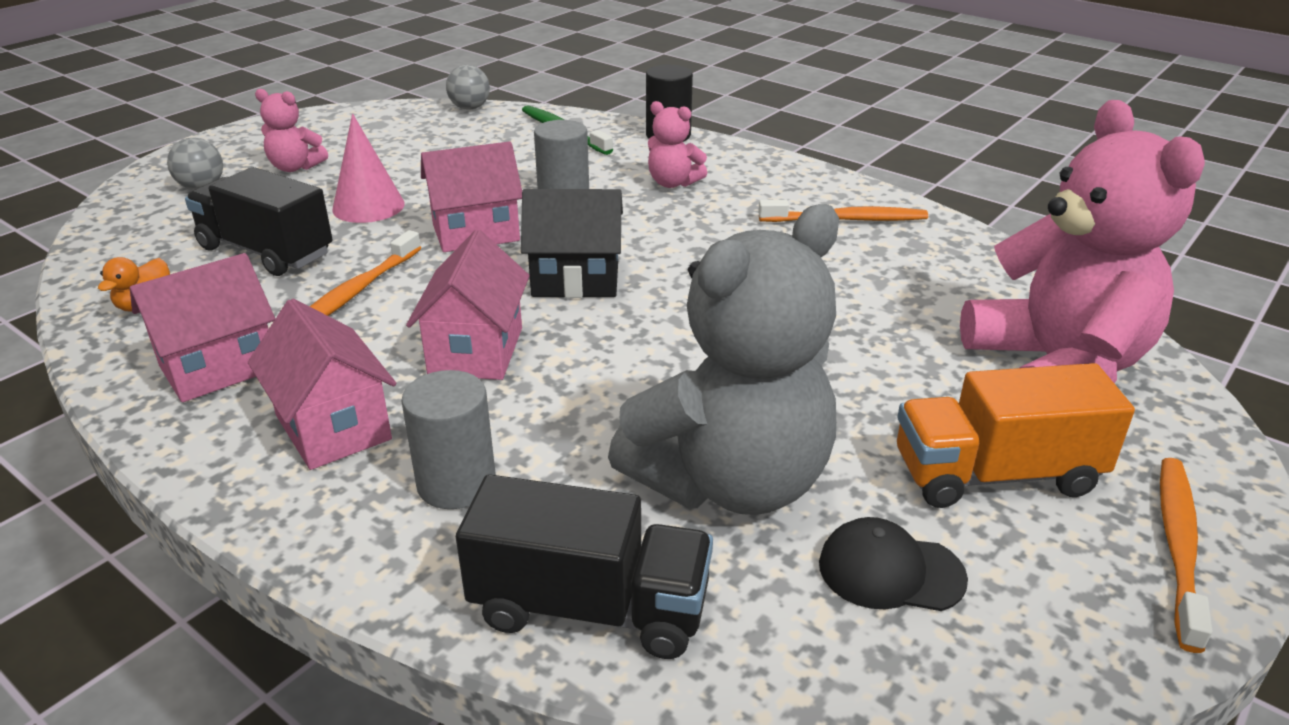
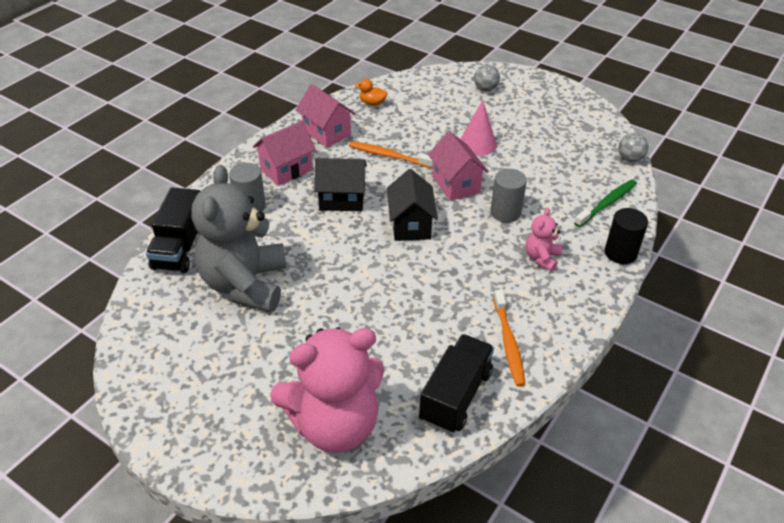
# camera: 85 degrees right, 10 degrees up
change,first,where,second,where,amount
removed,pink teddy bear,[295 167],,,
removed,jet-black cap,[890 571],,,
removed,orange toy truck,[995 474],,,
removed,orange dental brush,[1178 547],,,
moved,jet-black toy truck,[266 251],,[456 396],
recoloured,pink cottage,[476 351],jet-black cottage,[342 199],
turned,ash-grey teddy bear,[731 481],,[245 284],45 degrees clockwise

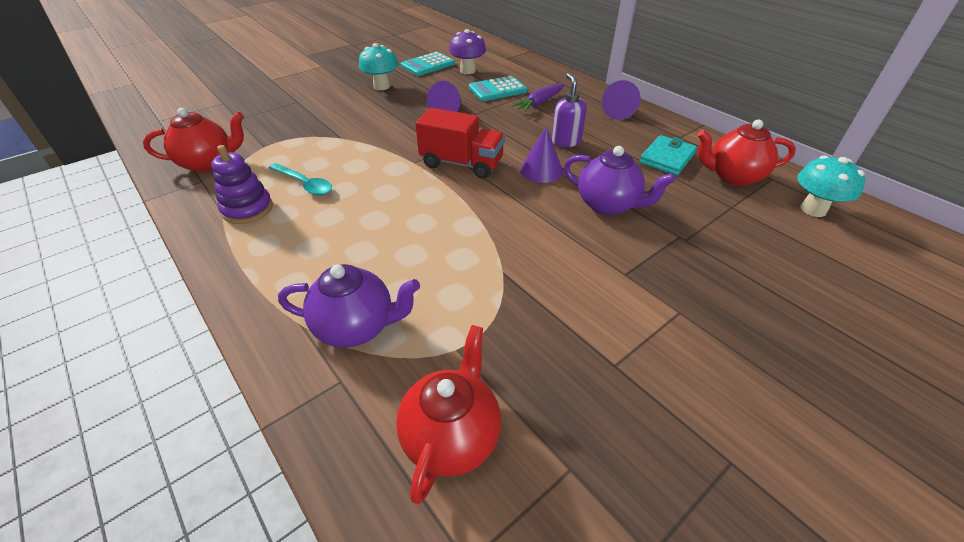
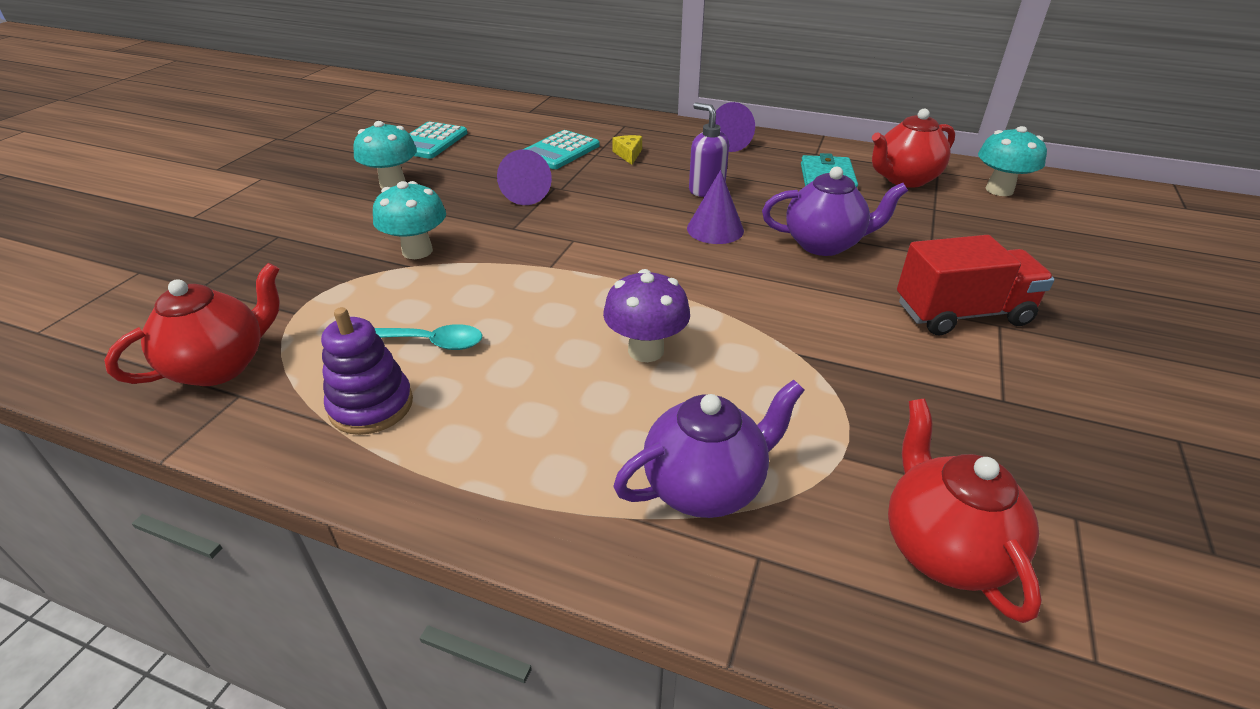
# camera: 30 degrees left, 5 degrees down
change,first,where,second,where,amount
added,,,teal fungus,[417 251],
moved,crimson toy truck,[461 164],,[962 313],
moved,purple fungus,[467 71],,[646 350],
replaced,purple carrot,[539 103],golden cheese,[628 154],

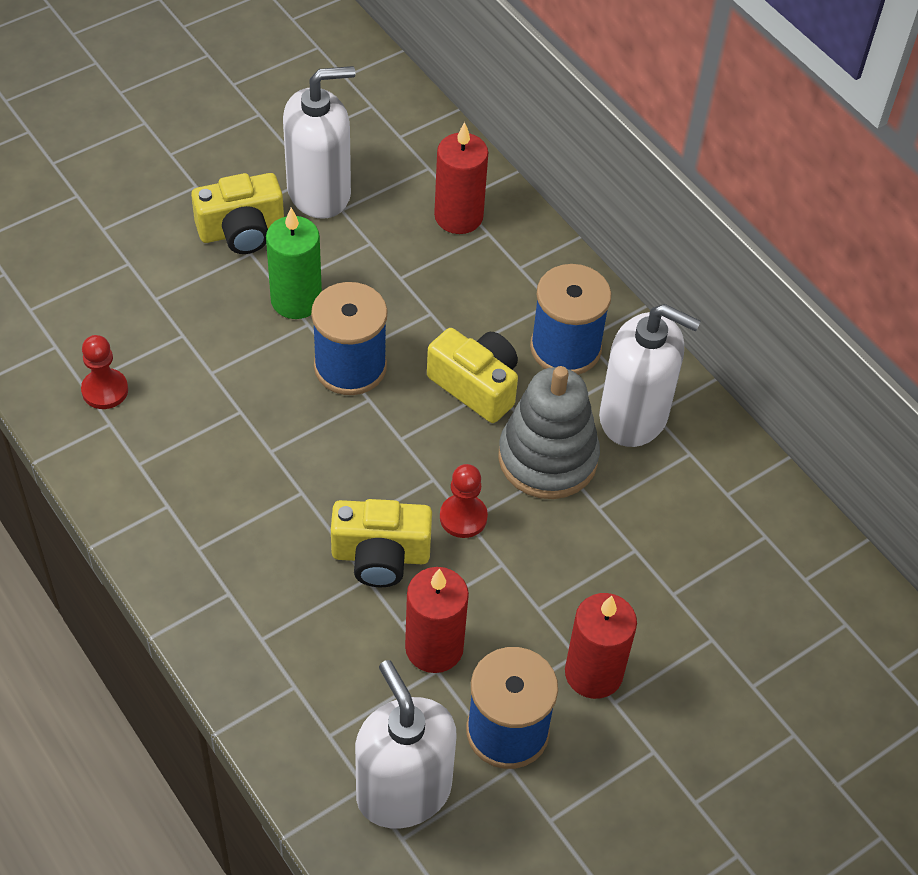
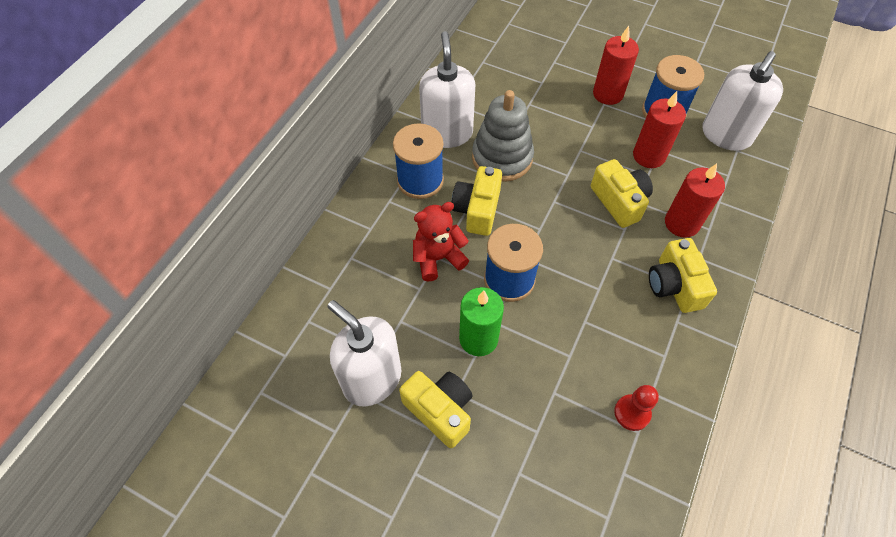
# camera: 115 degrees left, 5 degrees up
change,first,where,second,where,amount
removed,crimson game pawn,[463 517],,,
added,,,crimson teddy bear,[438 258],
added,,,golden photo camera,[674 285],
moved,crimson wax candle,[458 216],,[681 223],

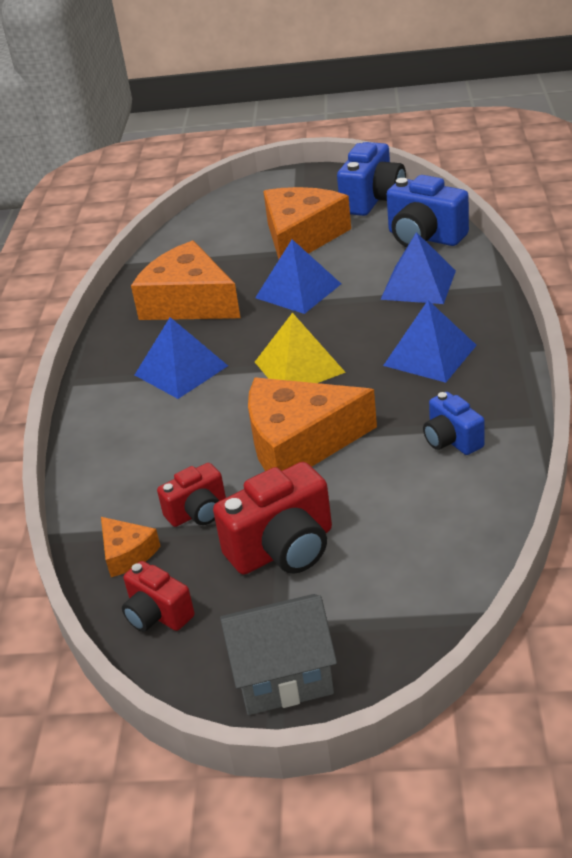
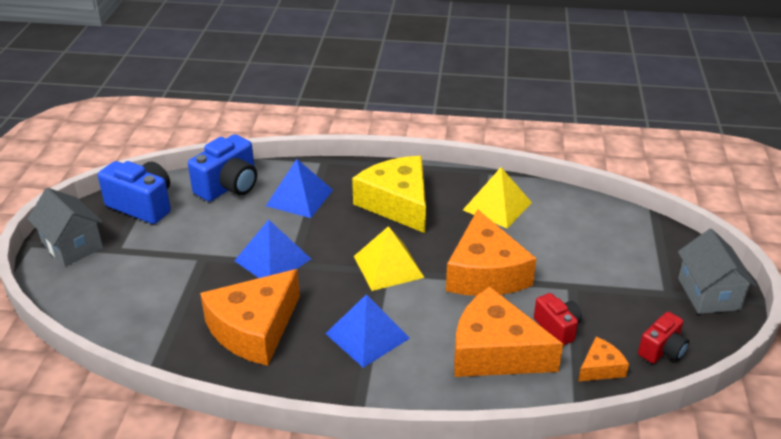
# camera: 90 degrees left, 0 degrees up
change,first,where,second,where,amount
removed,crimson photo camera,[283 549],,,
added,,,ash-grey cottage,[72 245],
moved,orange cheese,[301 237],,[495 351],
replaced,cobalt pyramid,[429 355],golden cheese,[397 203],
replaced,cobalt photo camera,[451 440],golden pyramid,[497 206],

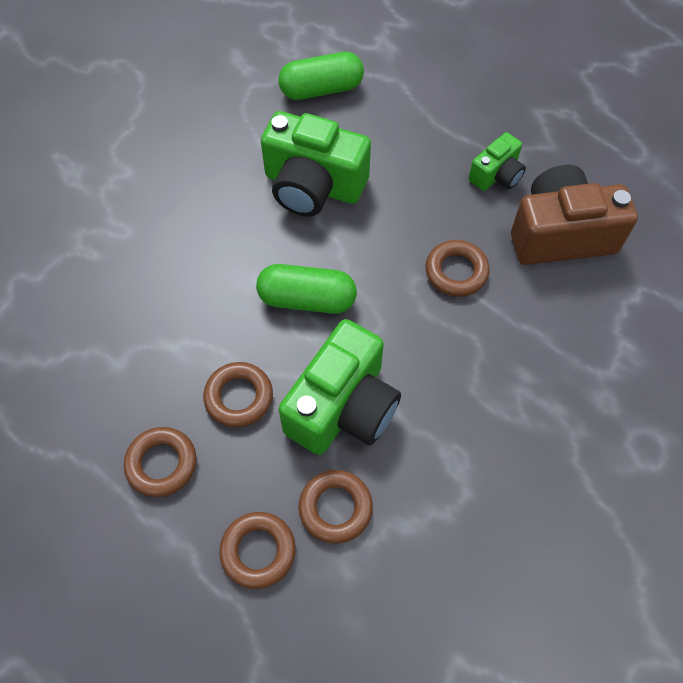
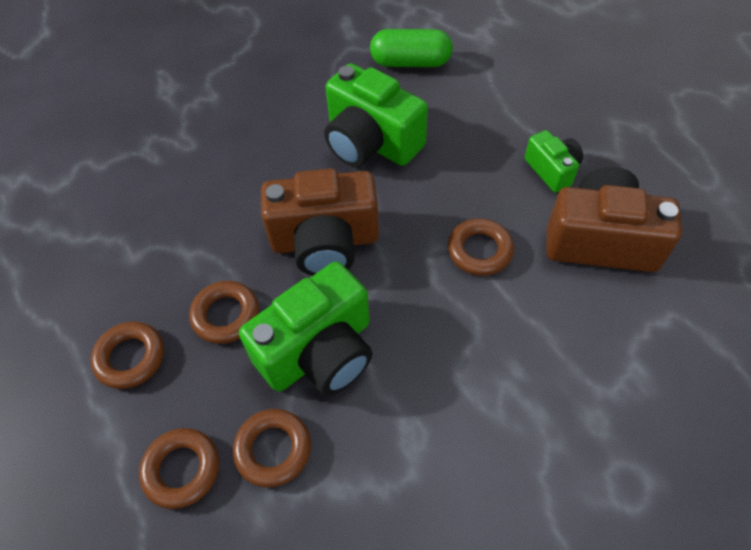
# camera: 20 degrees right, 5 degrees down
change,first,where,second,where,amount
replaced,emerald capsule,[307 299],brown photo camera,[325 241],
turned,emerald photo camera,[496 175],,[552 170],90 degrees counterclockwise

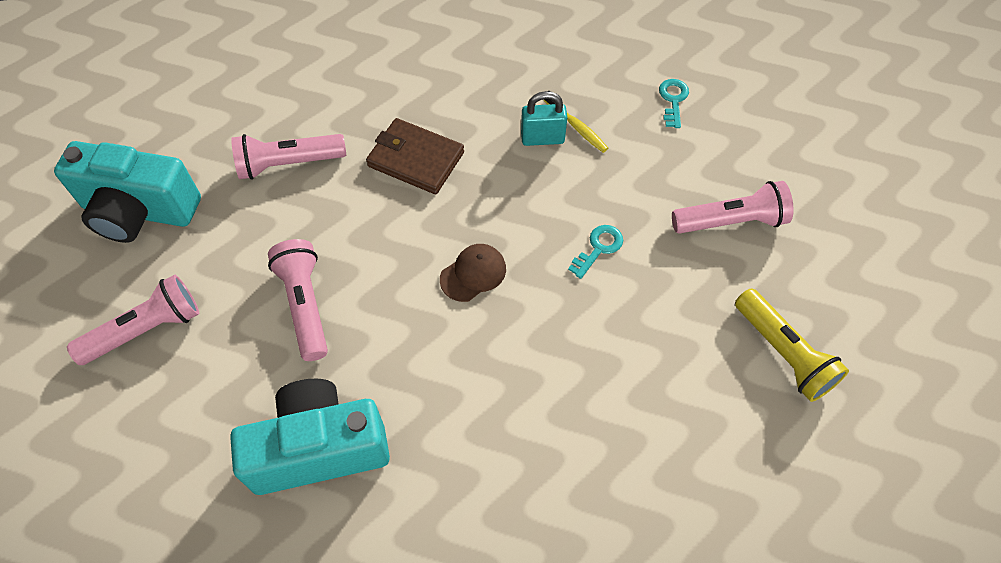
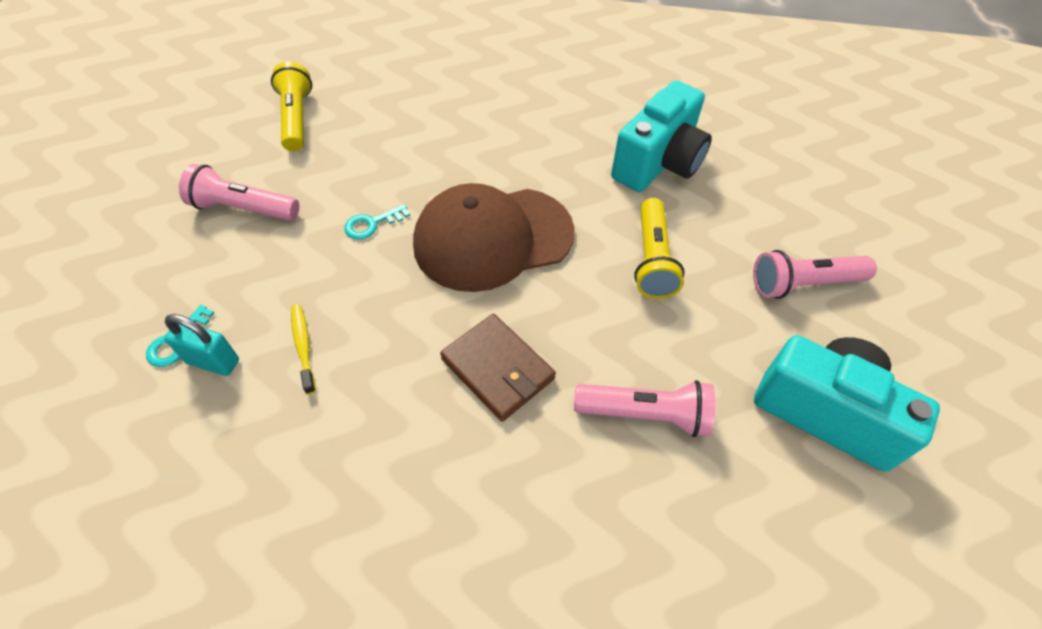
# camera: 160 degrees left, 5 degrees down
change,first,where,second,where,amount
moved,teal small lock,[542 138],,[213 361],
recoloured,pink flashlight,[305 305],golden flashlight,[652 259],
turned,teal photo camera,[319 448],,[659 163],60 degrees counterclockwise
resized,brown cap,[473 274],,[492 238],x2.42

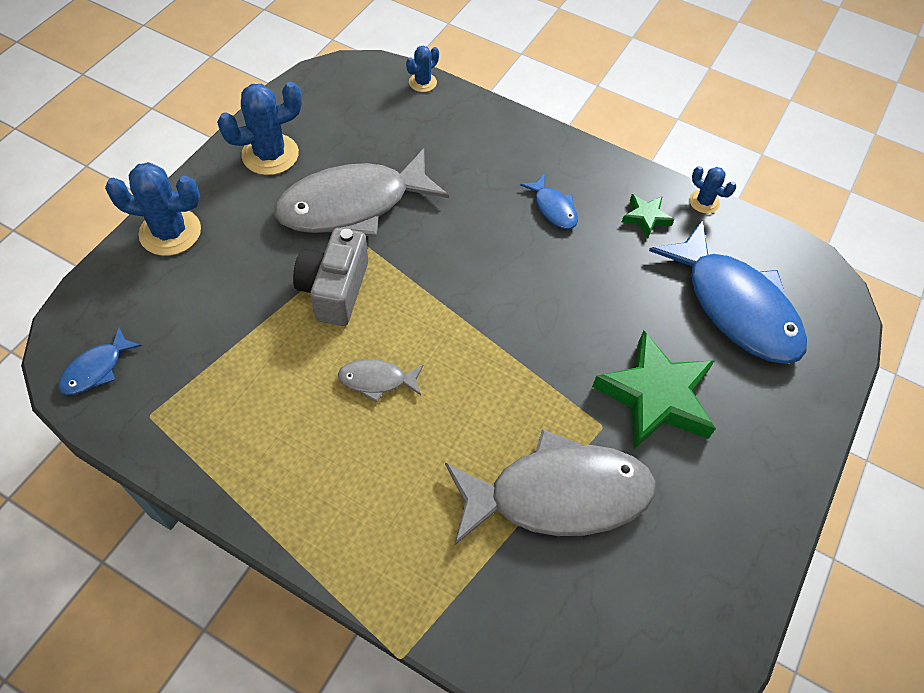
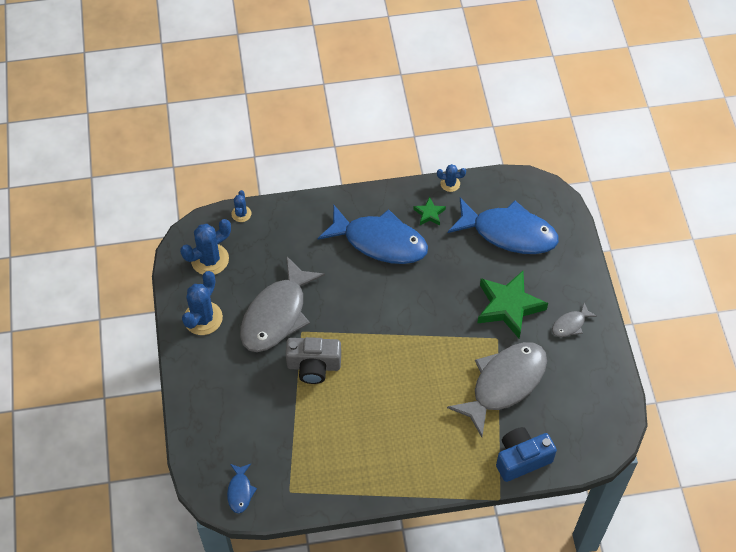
# camera: 35 degrees left, 0 degrees up
change,first,where,second,where,amount
added,,,cobalt photo camera,[521 459],
moved,cobalt cactus,[170 232],,[210 259],
moved,ash-grey toy fish,[377 380],,[570 324],
turned,ash-grey photo camera,[334 289],,[313 366],60 degrees counterclockwise
resized,cobalt toy fish,[553 208],,[380 242],x2.28

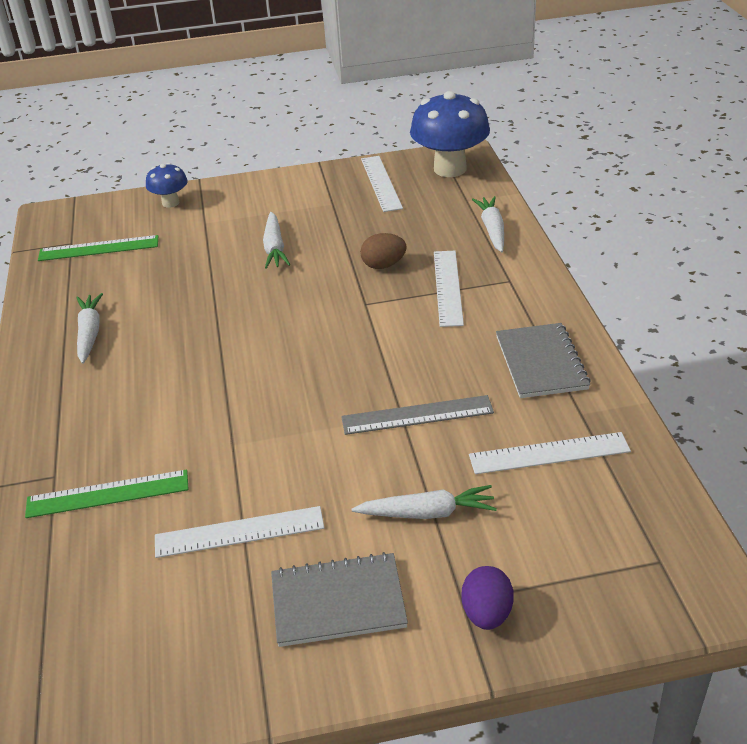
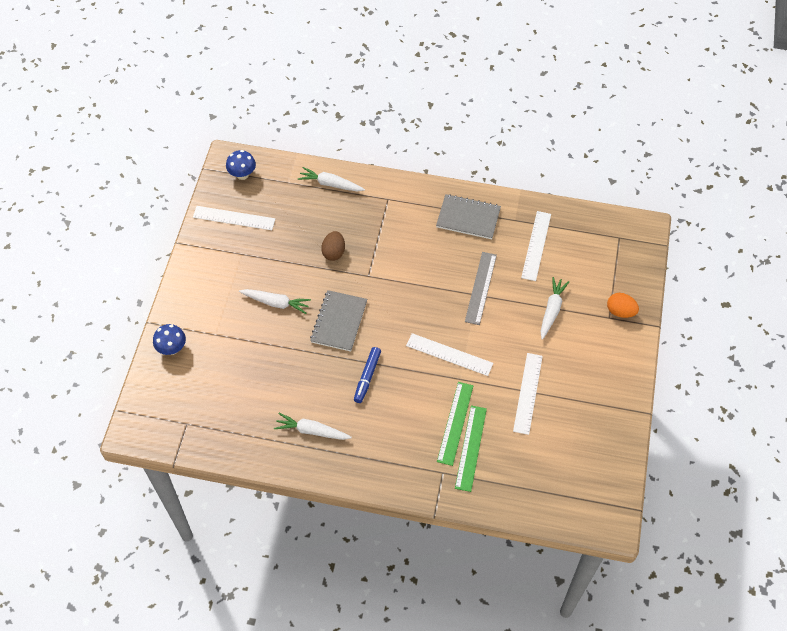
# camera: 70 degrees left, 20 degrees up
change,first,where,second,where,amount
added,,,cobalt marker,[367 377],
moved,emerald ruler,[99 248],,[455 423],
moved,ash-grey exercise book,[338 601],,[339 322],
moved,white ruler,[448 287],,[449 354],
recoloured,purple egg shape,[486 613],orange egg shape,[620 311],
resized,cobalt fungus,[450 169],,[242 174],x0.52

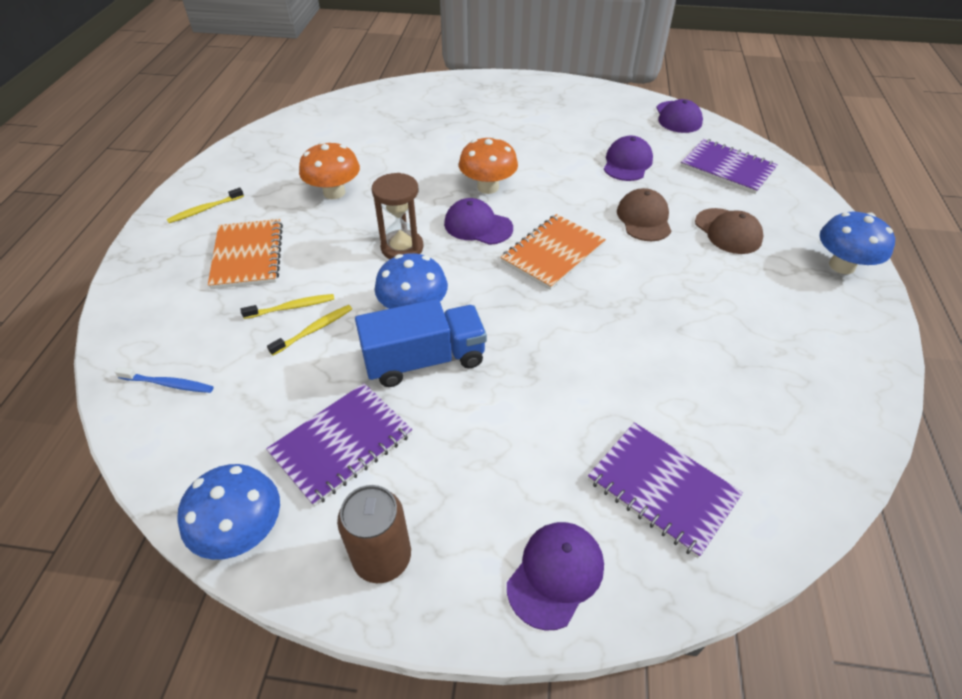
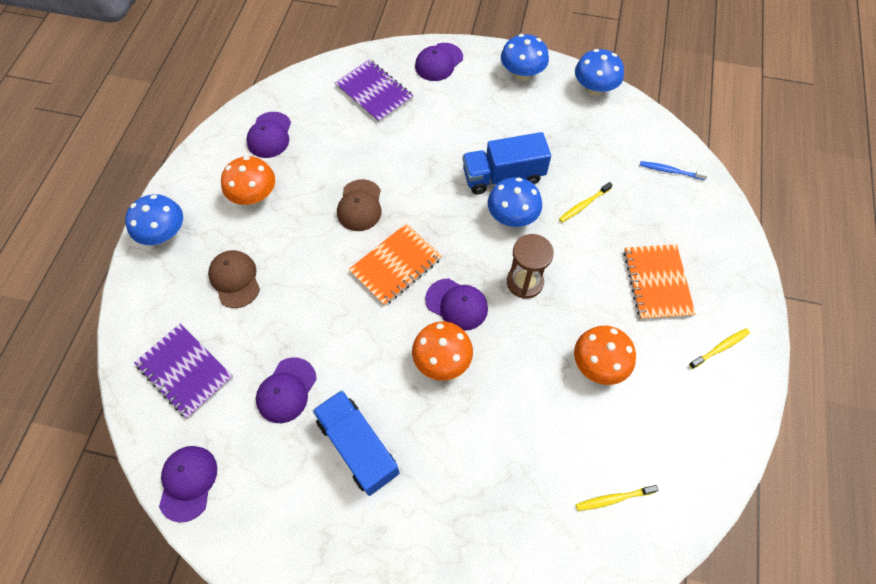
# camera: 175 degrees left, 15 degrees up
change,first,where,second,where,amount
removed,purple exercise book,[341 444],,,
added,,,orange fungus,[254 196],
added,,,purple cap,[269 135],
added,,,cobalt toy truck,[358 447],
moved,golden dental brush,[291 307],,[613 498],
moved,brown cap,[644 219],,[360 205],
replaced,brown tin,[382 557],cobalt fungus,[522 74],

